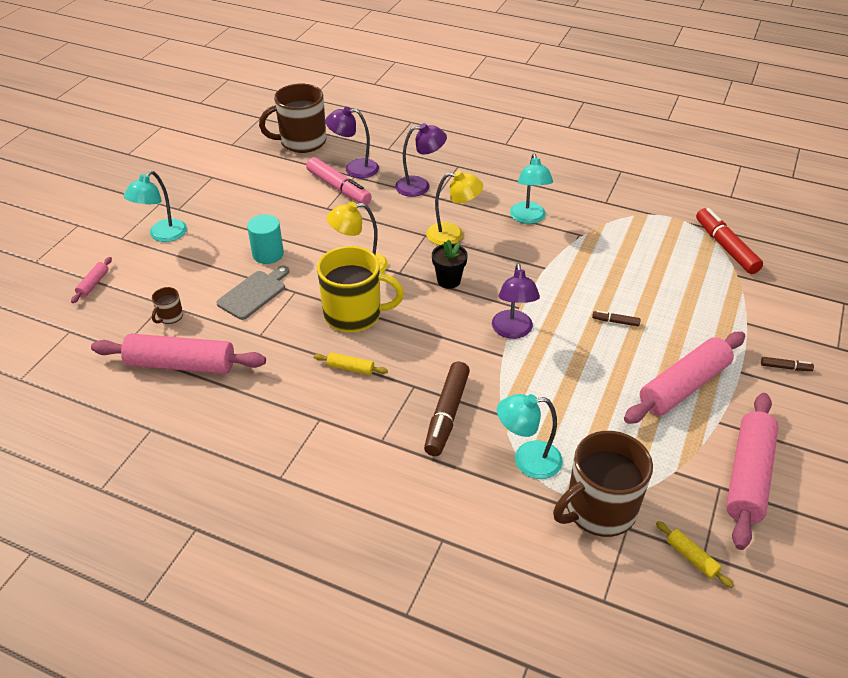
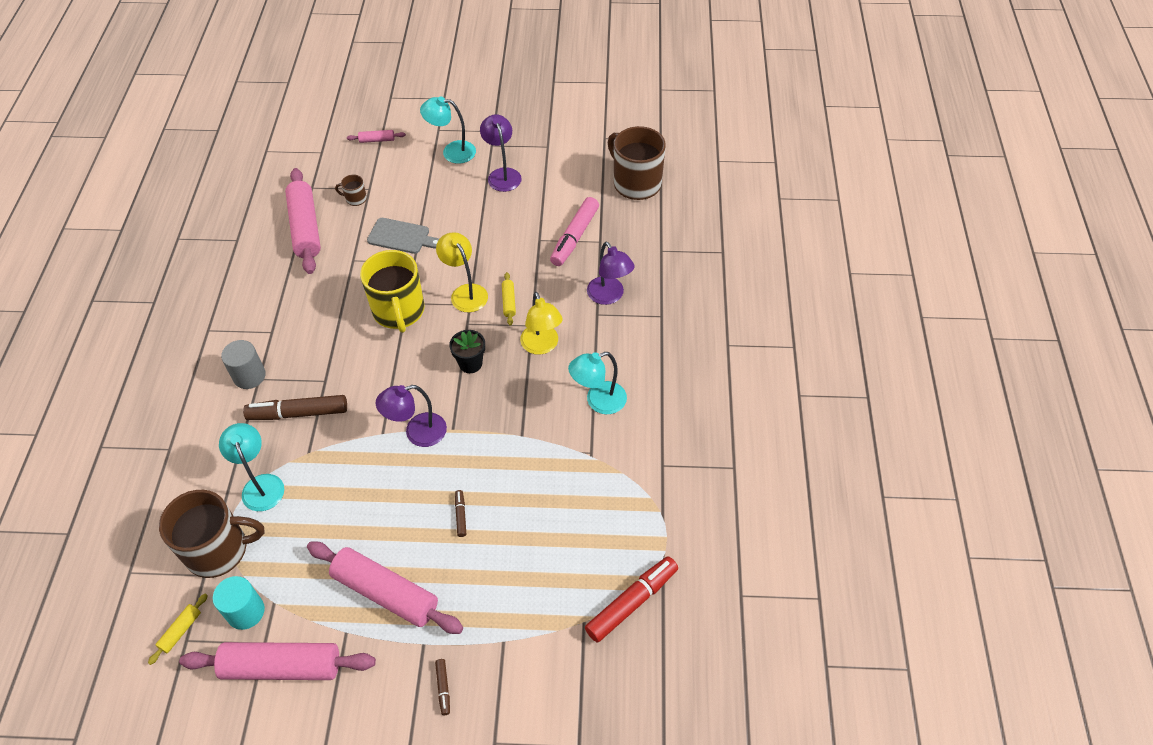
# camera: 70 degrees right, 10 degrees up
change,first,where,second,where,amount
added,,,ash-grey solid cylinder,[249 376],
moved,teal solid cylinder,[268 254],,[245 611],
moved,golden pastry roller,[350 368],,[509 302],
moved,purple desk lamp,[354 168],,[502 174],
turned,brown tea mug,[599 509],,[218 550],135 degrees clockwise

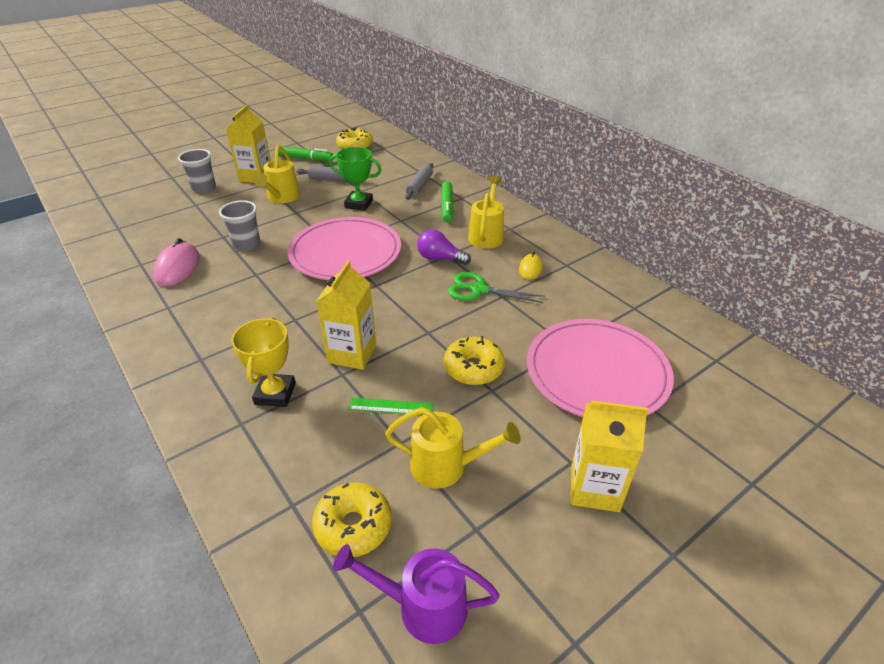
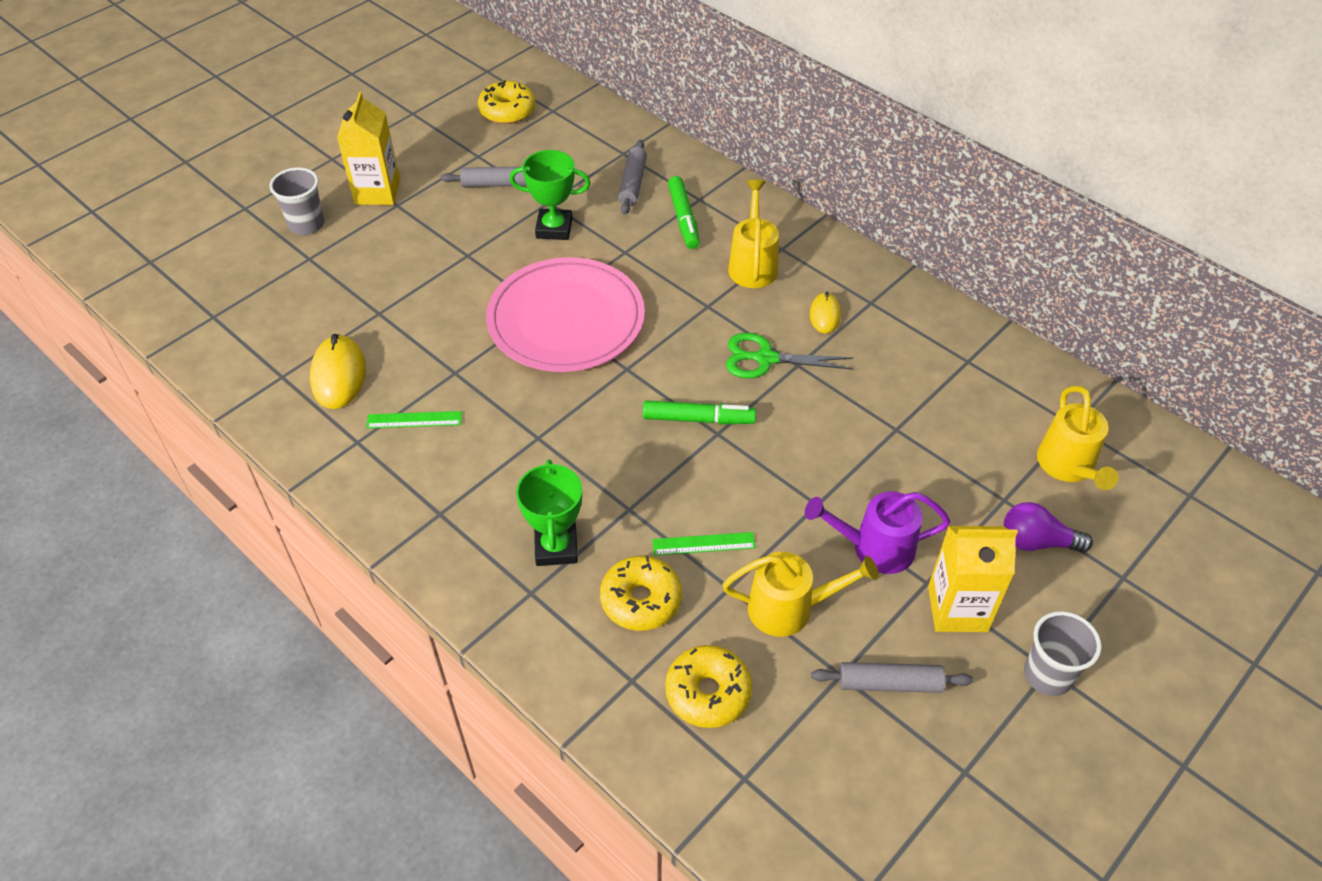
# camera: 10 degrees left, 10 degrees up
change,first,where,second,where,amount
removed,golden milk carton,[352 353],,,
removed,pink flat dish,[597 372],,,
added,,,emerald ruler,[414 420],
added,,,ash-grey pastry roller,[889 683],
moved,ash-grey cup,[246 244],,[1048 675],
moved,golden sprinkling can,[282 198],,[1068 467],
moved,emerald marker,[305 158],,[698 419],
moved,purple sprinkling can,[422 607],,[874 548],
moved,purple light bulb,[440 258],,[1036 542],
moved,golden doughnut,[473 368],,[641 600],
recoloured,pink PC mouse,[177 267],golden PC mouse,[338 375],
recoloured,golden trophy,[275 394],emerald trophy,[556 547],

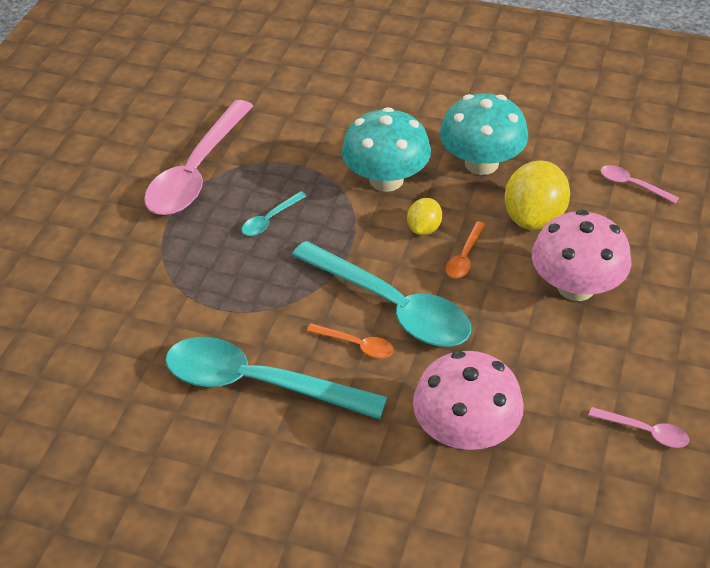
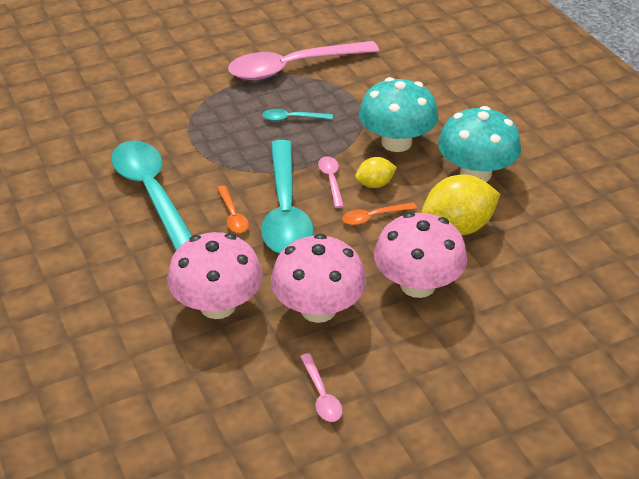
# camera: 45 degrees right, 5 degrees down
change,first,where,second,where,amount
added,,,pink fungus,[318 309],
moved,pink spoon,[632 185],,[331 180],

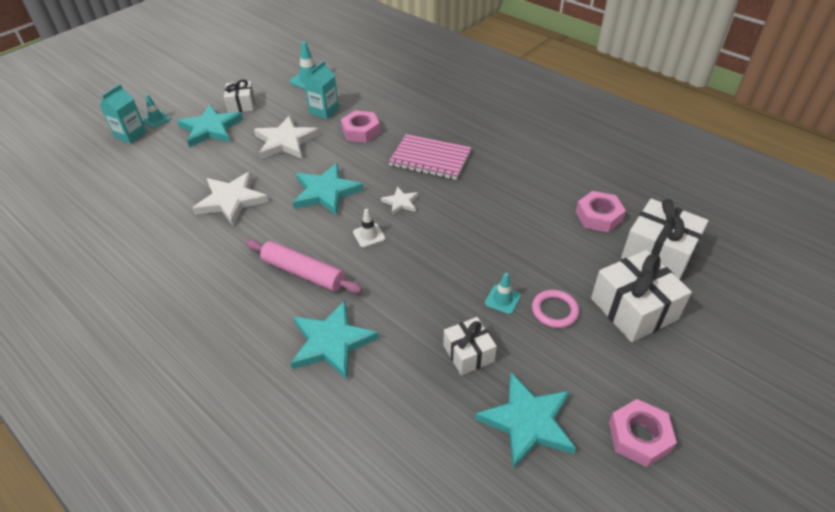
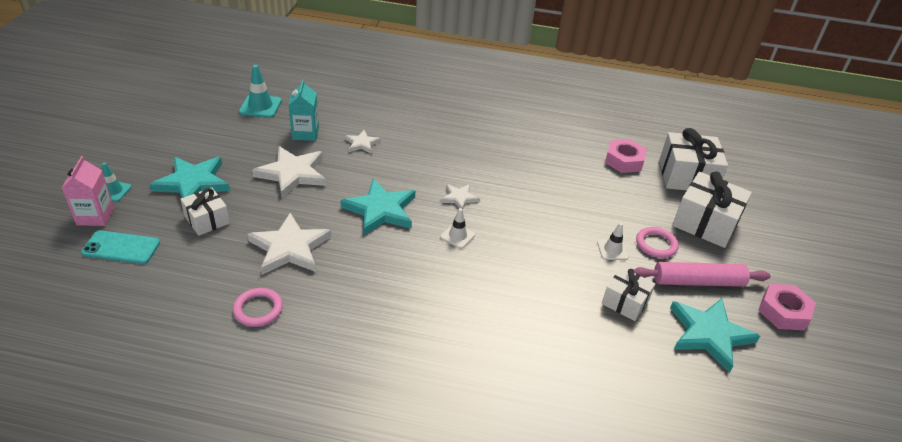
# camera: 35 degrees left, 5 degrees down
change,first,where,second,where,amount
removed,teal five-pointed star,[331 342],,,
removed,pink exercise book,[430 159],,,
added,,,teal mobile phone,[121 248],
added,,,pink torus,[258 309],
moved,white wrapped gift,[241 104],,[207 220],
moved,pink pastry roller,[303 273],,[698 281],
replaced,pink hexagon nut,[361 131],white five-pointed star,[362 144],
recoloured,teal milk carton,[131 135],pink milk carton,[95 216],
recoloured,teal traffic cone,[502 299],white traffic cone,[612 250],

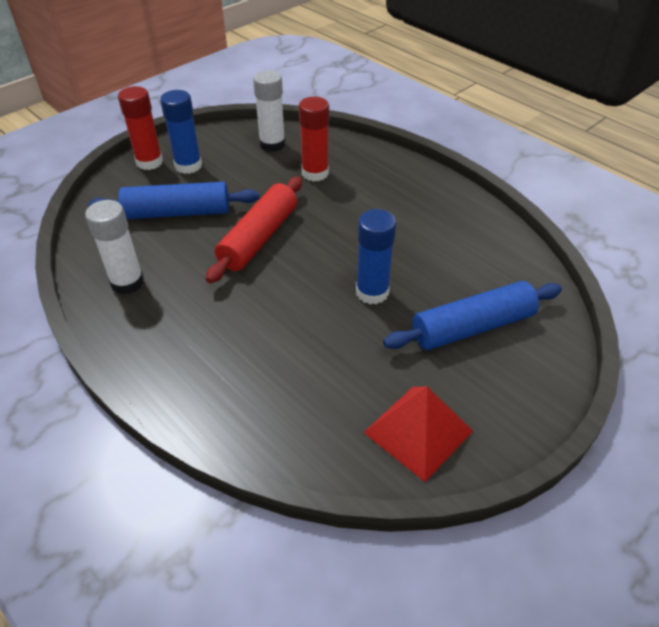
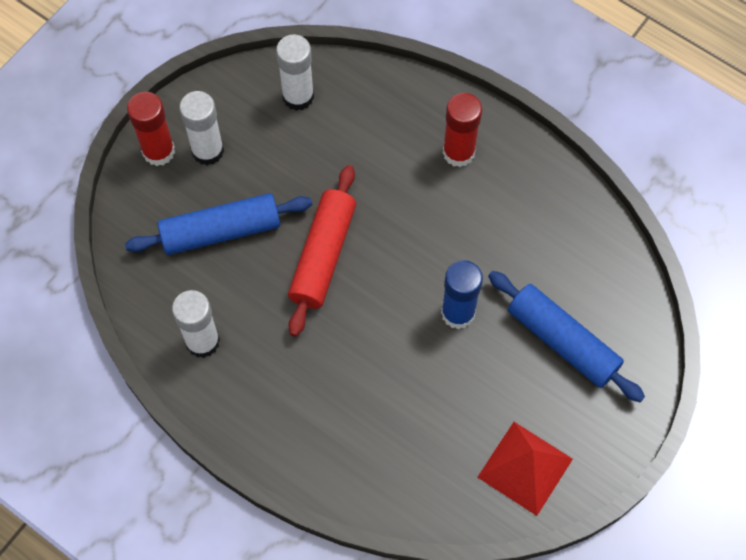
# camera: 10 degrees left, 20 degrees up
change,first,where,second,where,amount
moved,crimson stick of glue,[315 173],,[458 152],
recoloured,cobalt stick of glue,[188 166],white stick of glue,[207 151],
turned,cobalt pastry roller,[472 327],,[562 341],75 degrees clockwise

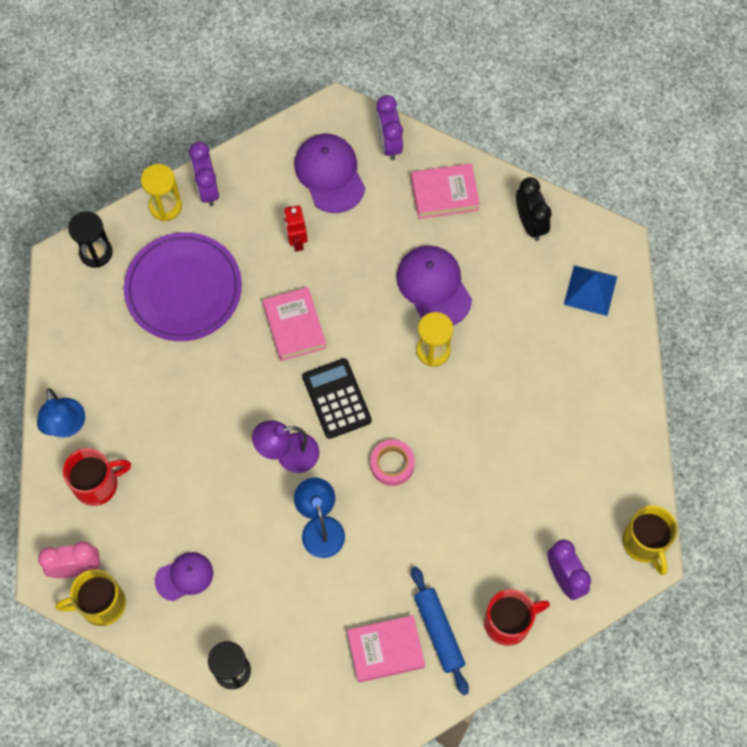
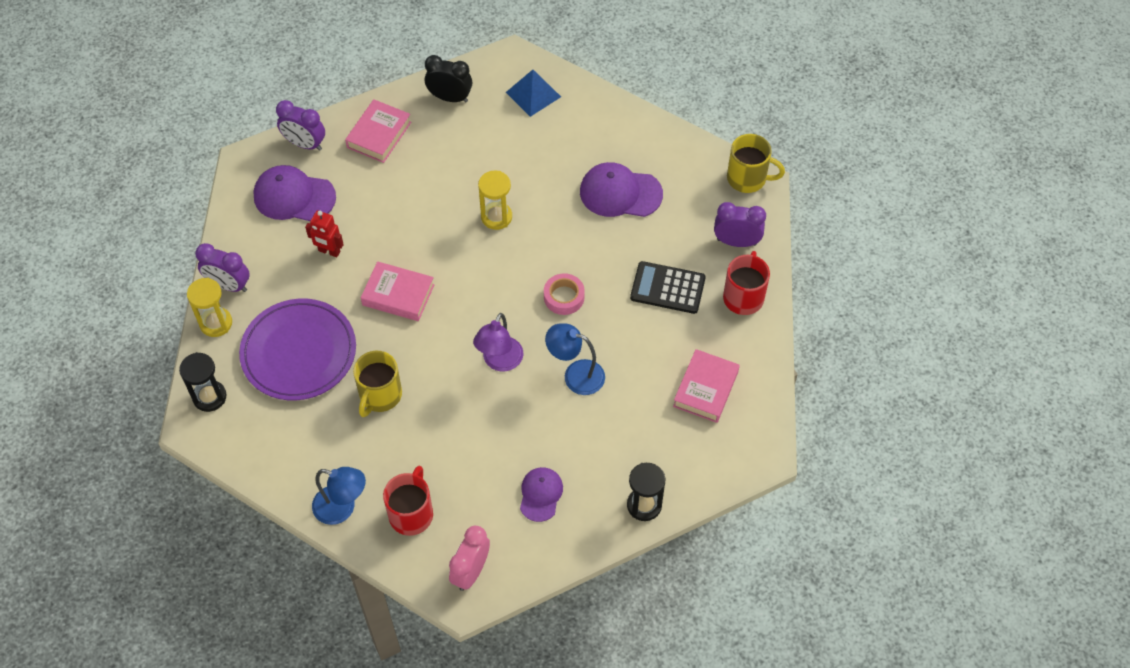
# camera: 55 degrees left, 10 degrees down
change,first,where,second,where,amount
removed,cobalt pastry roller,[439 632],,,
moved,golden tea mug,[100 604],,[380 395],
moved,jet-black pocket calculator,[336 399],,[667 288],
moved,purple cap,[434 286],,[620 193],

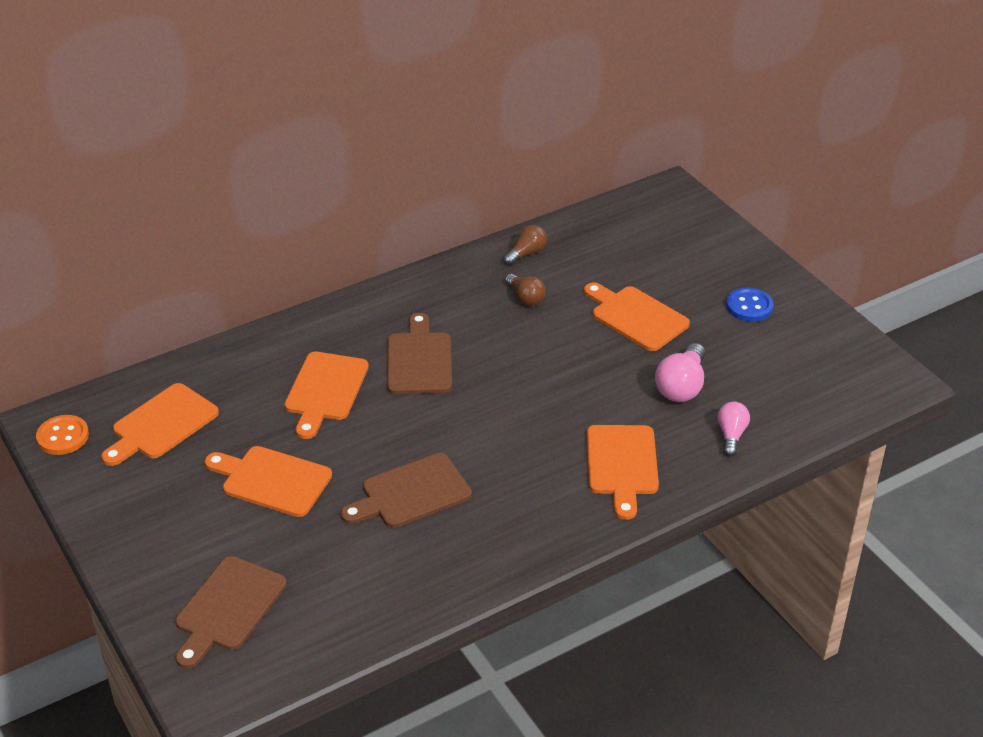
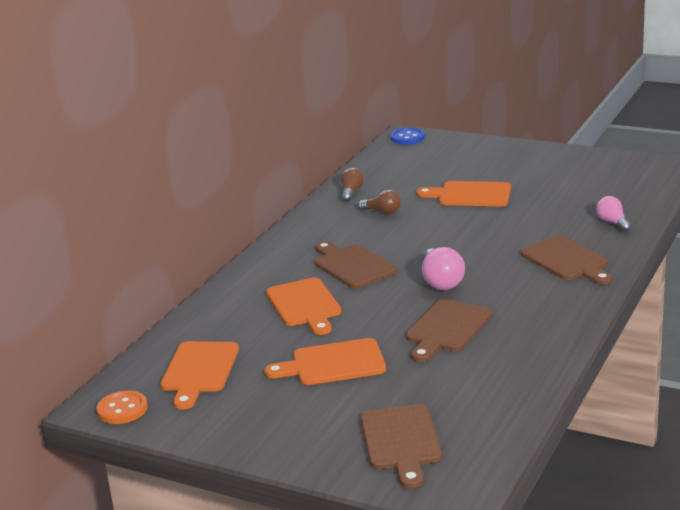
# camera: 30 degrees left, 15 degrees down
change,first,where,second,where,amount
moved,pink light bulb,[681 386],,[441 281],
moved,cobalt shirt button,[749 306],,[407 138],
recoloured,orange chopping board,[622 465],brown chopping board,[567 261],

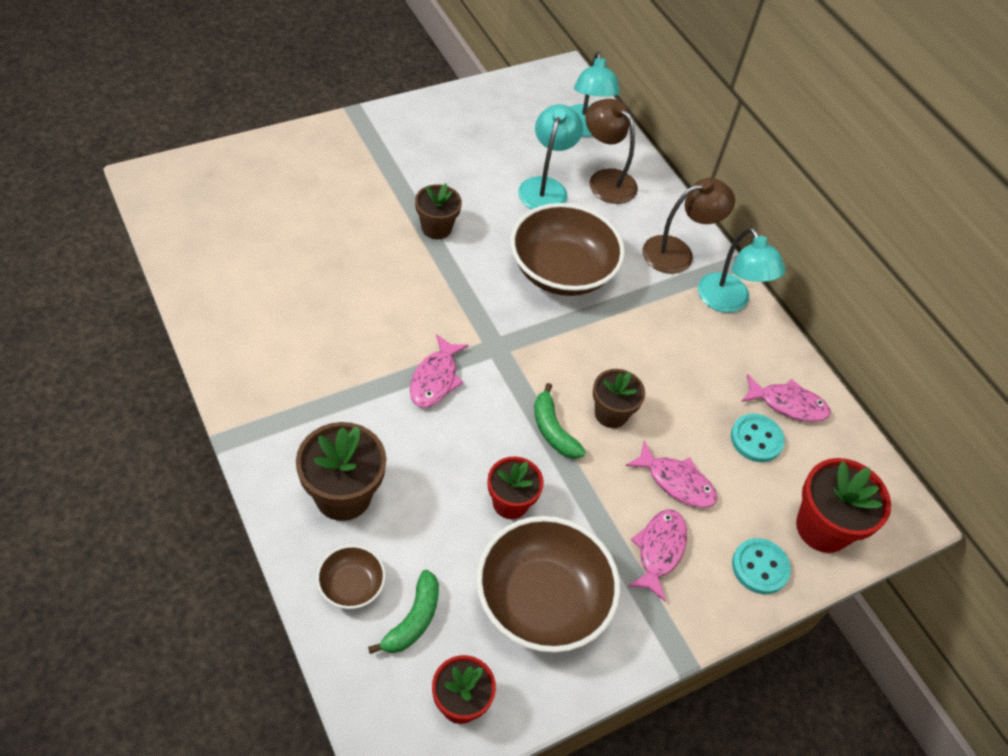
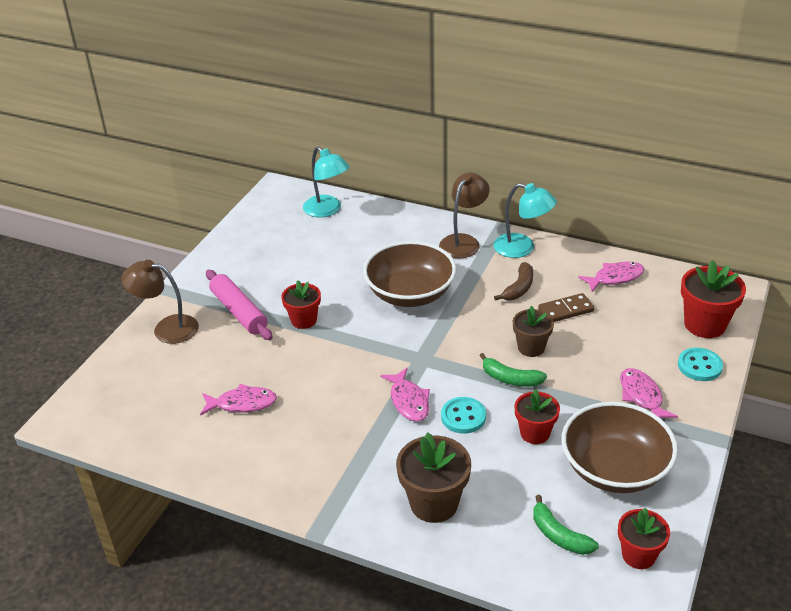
# camera: 30 degrees left, 15 degrees down
change,first,where,second,where,amount
removed,brown serving bowl,[351 585],,,
removed,teal desk lamp,[545 187],,,
added,,,pink pastry roller,[239 312],
added,,,brown banana fruit,[519 288],
added,,,brown domino,[566 310],
moved,brown desk lamp,[605 180],,[167 328],
moved,pink toy fish,[676 482],,[242 404],
moved,teal shirt button,[756 439],,[463 417],
recoloured,brown potted plant,[436 228],crimson potted plant,[304 320],
turned,emerald banana fruit,[413 620],,[559 535],150 degrees clockwise

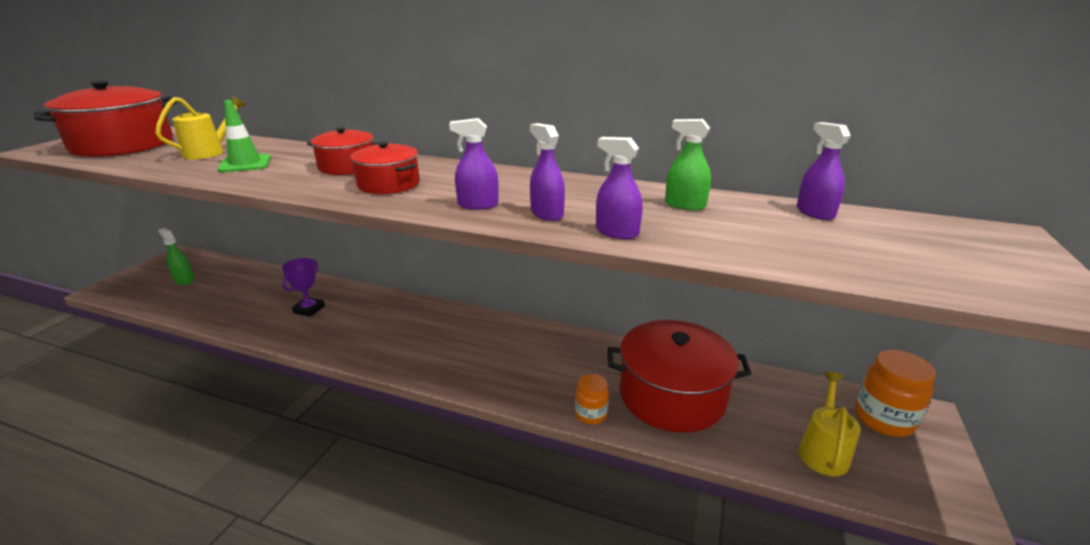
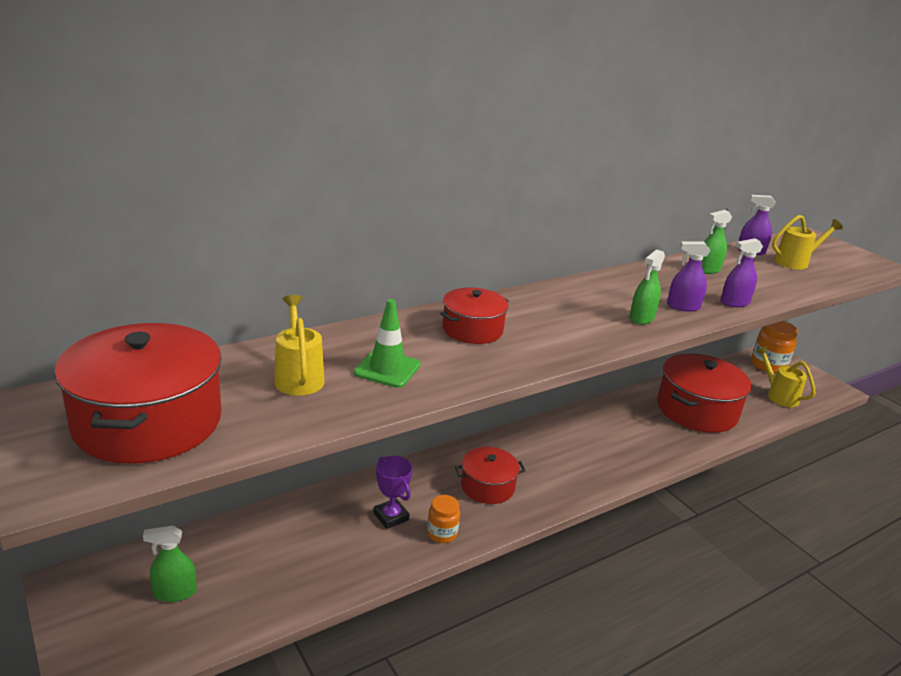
# camera: 55 degrees left, 0 degrees up
change,first,where,second,where,amount
added,,,golden sprinkling can,[795 262],
moved,crimson pot,[388 184],,[487 486],
moved,orange jar,[590 414],,[442 533],
recoloured,purple spray cleaner,[478 205],emerald spray cleaner,[641 318],

